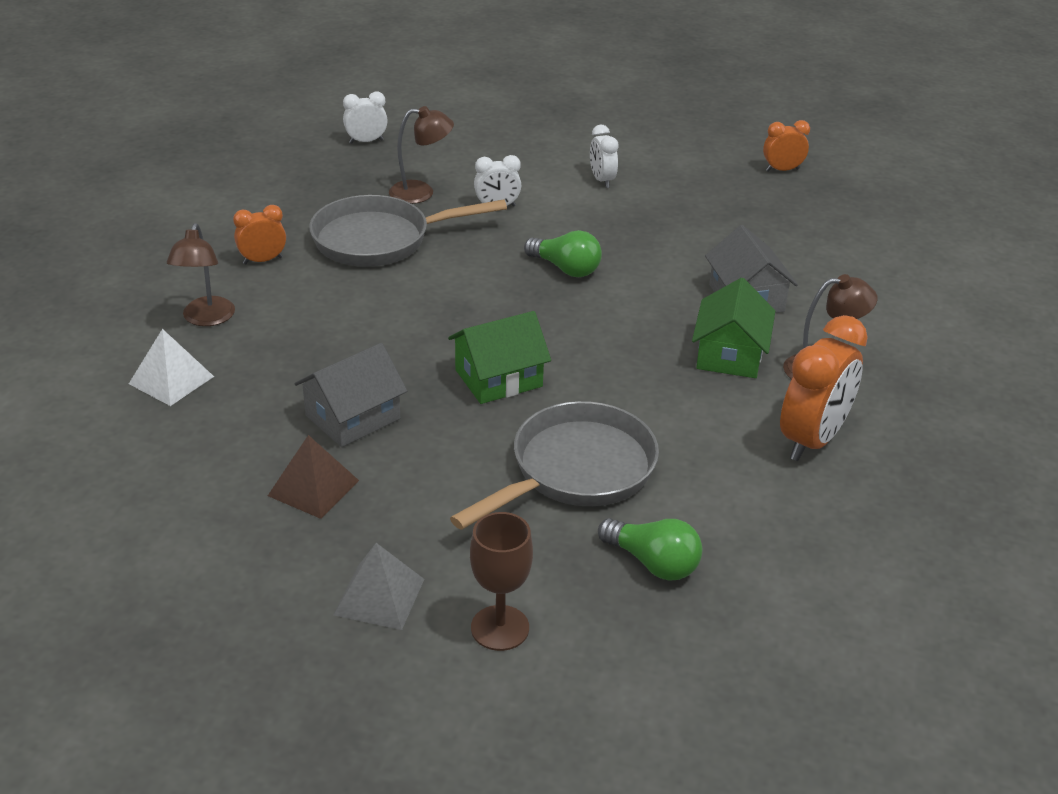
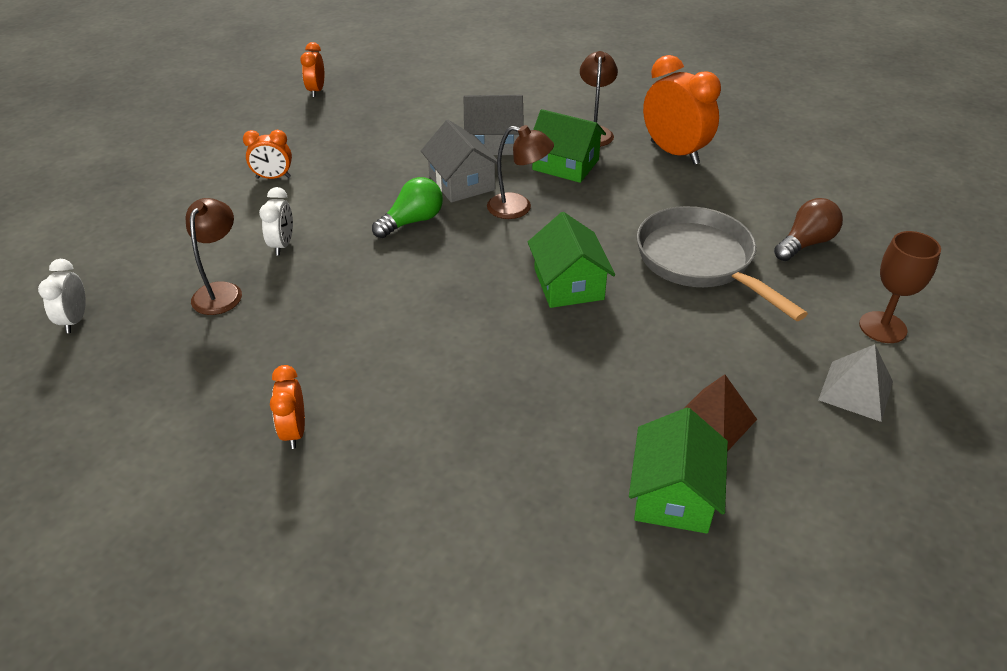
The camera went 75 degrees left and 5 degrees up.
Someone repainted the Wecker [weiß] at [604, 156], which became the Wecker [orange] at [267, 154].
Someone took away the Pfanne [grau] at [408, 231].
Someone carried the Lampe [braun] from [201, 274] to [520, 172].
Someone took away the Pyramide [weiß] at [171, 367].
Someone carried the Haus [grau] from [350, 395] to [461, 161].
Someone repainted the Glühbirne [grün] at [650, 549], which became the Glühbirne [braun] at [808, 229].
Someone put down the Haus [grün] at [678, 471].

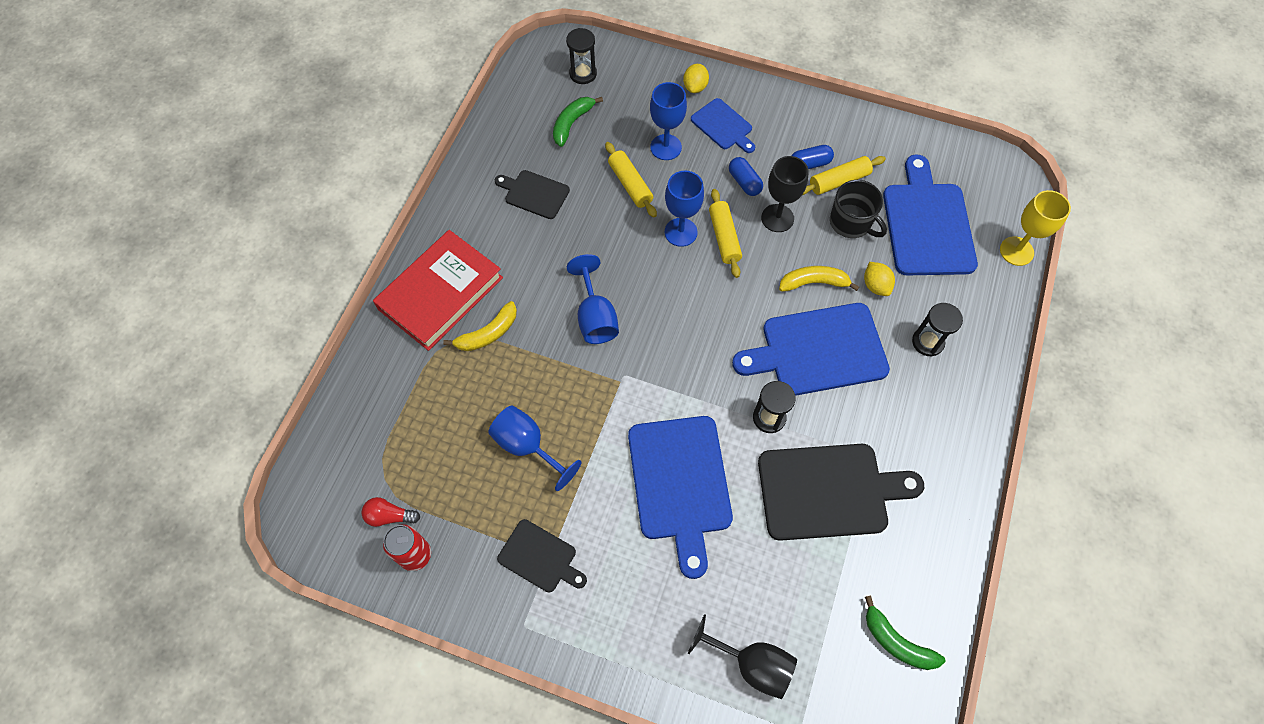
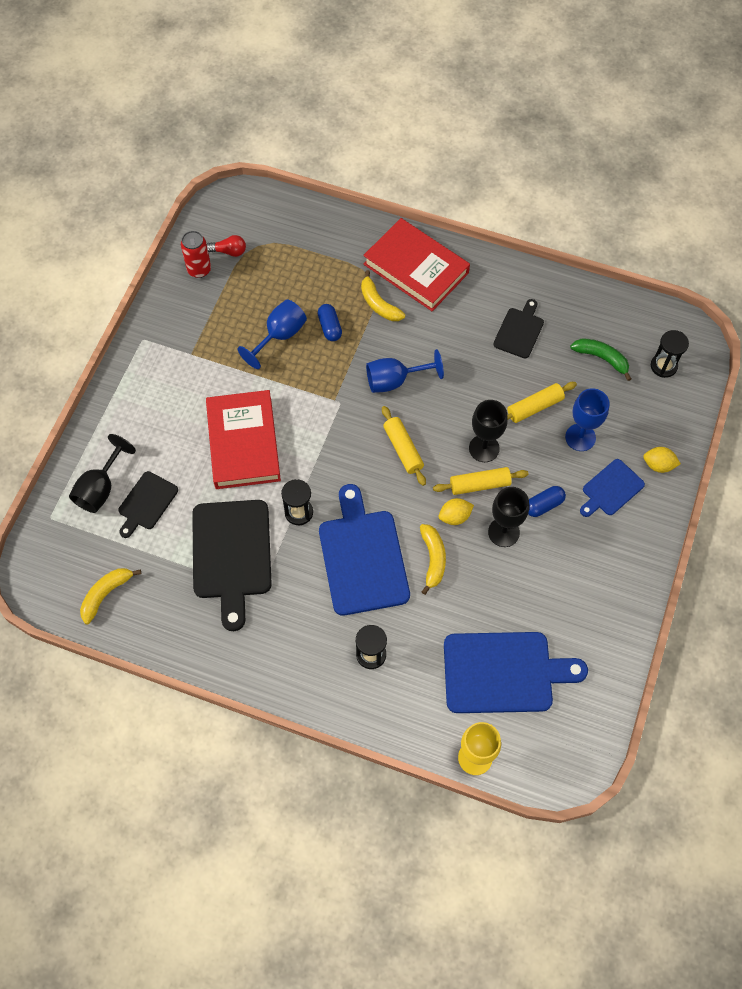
The camera went 90 degrees right and 0 degrees up.
Someone carried the Kapsel [blau] from [812, 157] to [330, 322].
Someone carried the Nudelholz [gelb] from [844, 175] to [404, 446].
Someone repainted the Kelch [blau] at [684, 209], which became the Kelch [schwarz] at [488, 431].
Someone took away the Tasse [schwarz] at [858, 209].
Someone carried the Zitrone [gelb] from [879, 279] to [456, 511].
Someone swapped the Schneidebrett [blau] at [680, 497] for the Buch [rot] at [243, 439].
Someone rotated the Glühbirne [rot] at [390, 512] by 90 degrees clockwise.
Someone carried the Schneidebrett [schwarz] from [542, 556] to [148, 504].
Someone repainted the Banane [grün] at [905, 633], which became the Banane [gelb] at [110, 596].

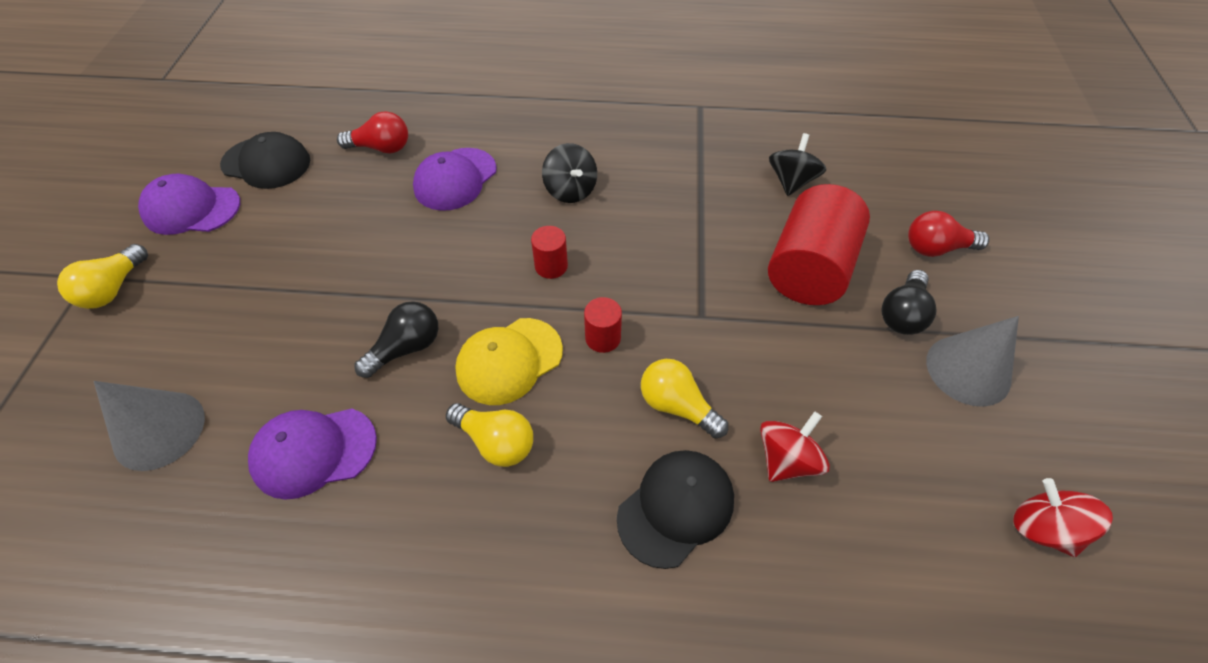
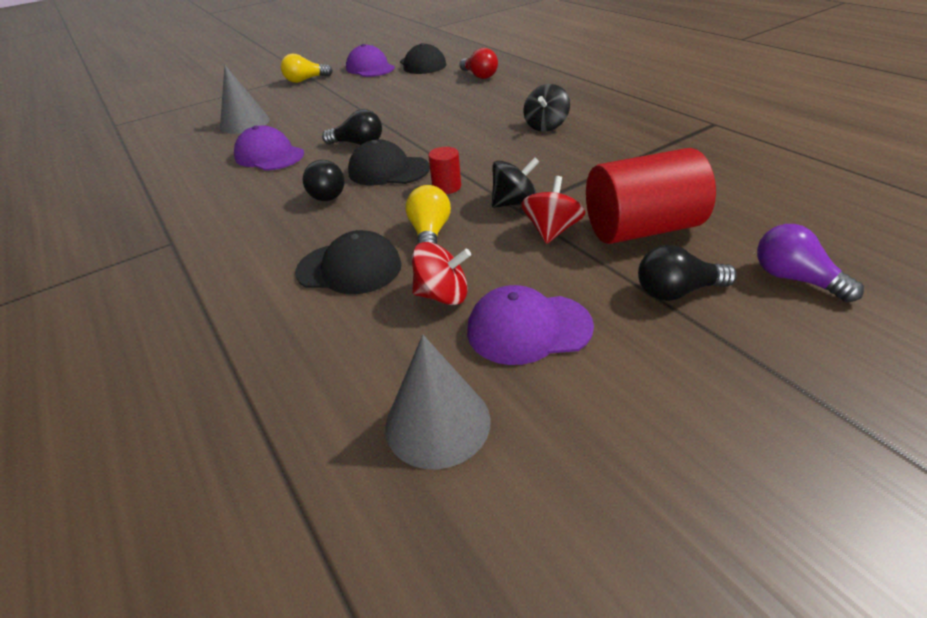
The camera went 55 degrees right and 15 degrees down.
Someone carried the Kreisel [schwarz] from [797, 164] to [516, 182].
Someone carried the Kappe [lila] from [455, 179] to [530, 325].
Someone repainted the Glühbirne [rot] at [948, 234], which became the Glühbirne [lila] at [810, 263].
Someone took away the Vollzylinder [rot] at [549, 252].
Someone carried the Kegel [grau] from [972, 361] to [438, 402].
Someone repainted the Kappe [gelb] at [509, 361], which became the Kappe [schwarz] at [389, 162].
Someone repainted the Glühbirne [gelb] at [489, 435], which became the Glühbirne [schwarz] at [323, 180].
Someone carried the Kreisel [rot] from [1063, 517] to [553, 210].

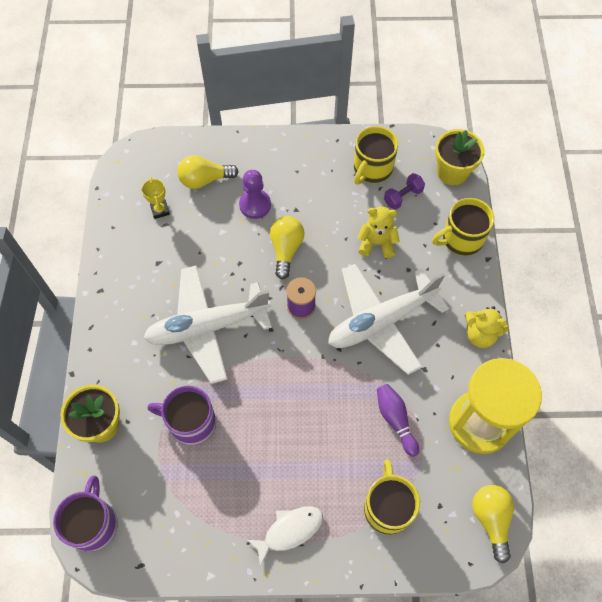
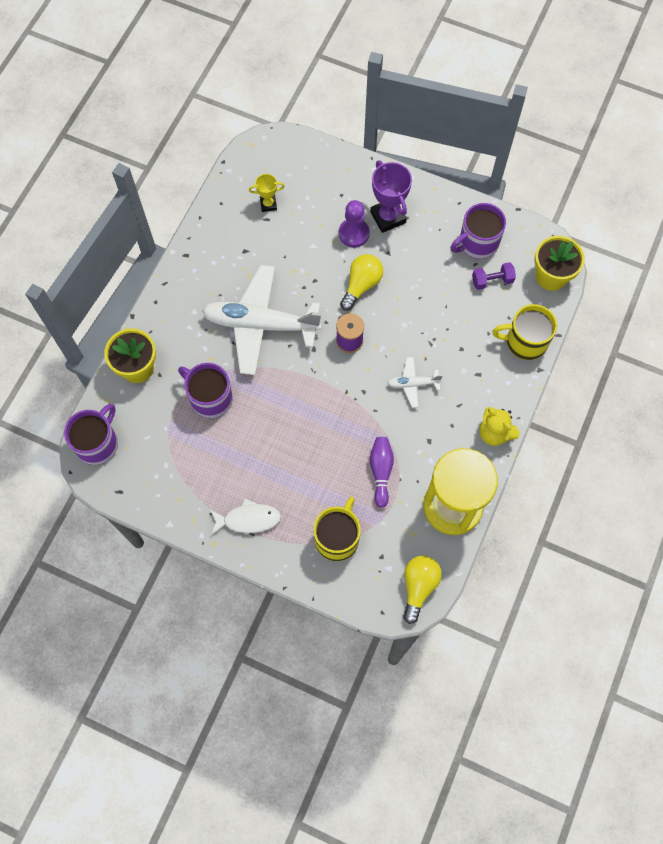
The camera went 25 degrees right and 5 degrees up.
Someone repainted the Tasse [gelb] at [376, 155], which became the Tasse [lila] at [478, 231].
Someone took away the Glühbirne [gelb] at [208, 172].
Someone rotated the Pokal [gelb] at [155, 198] by 75 degrees clockwise.
Someone took away the Teddybär [gelb] at [378, 232].
Someone scaled the Flugzeug [weiß] at [388, 319] by 0.44.
Someone put down the Pokal [lila] at [391, 196].

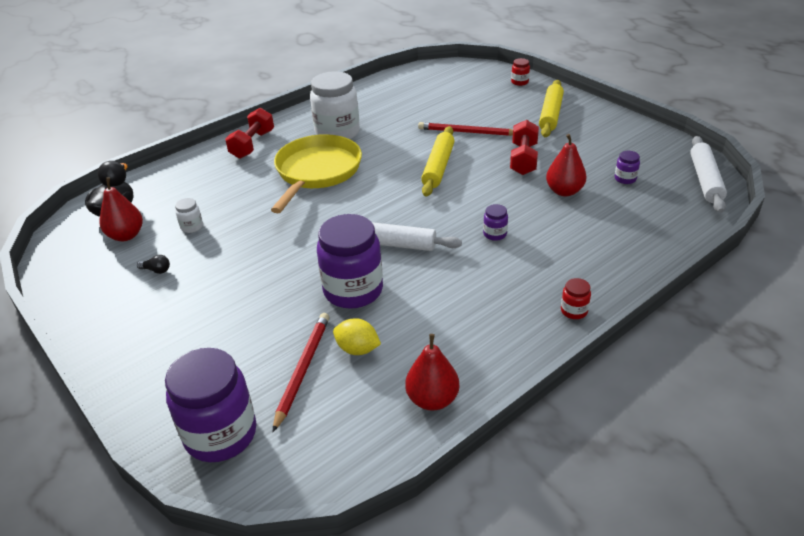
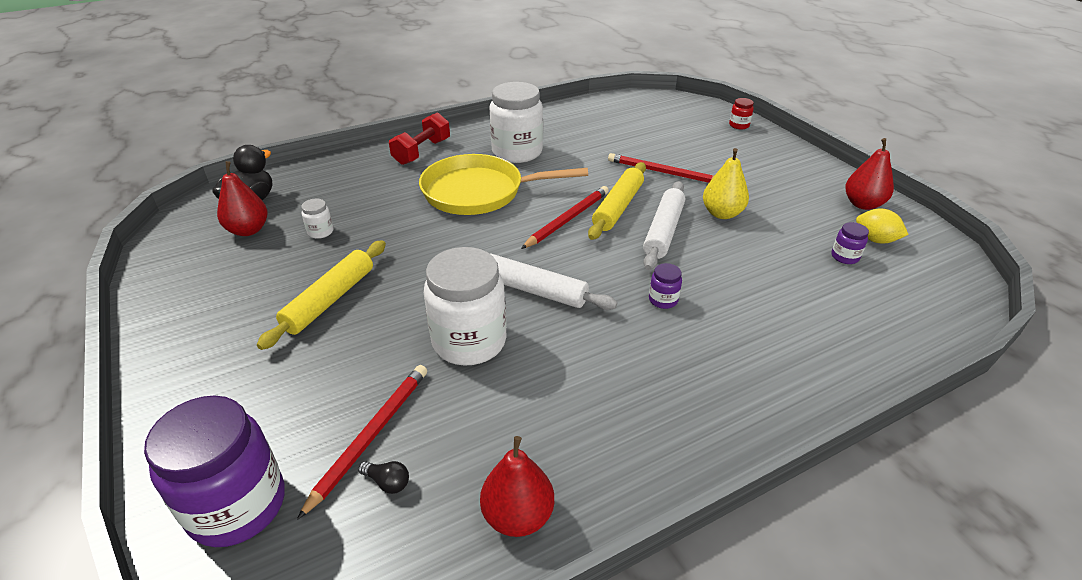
The camera went 10 degrees right and 0 degrees up.
Someone carried the Nudelholz [gelb] from [551, 108] to [321, 295].
Someone swapped the Hantel [rot] at [524, 147] for the Birne [gelb] at [726, 183].
Someone rotated the Pfanne [gelb] at [316, 173] by 120 degrees counterclockwise.
Someone carried the Birne [rot] from [566, 165] to [870, 174].
Someone carried the Nudelholz [weiß] from [708, 174] to [664, 225].
Someone repainted the Einmachglas [lila] at [350, 261], which became the Einmachglas [weiß] at [465, 306].
Someone carried the Glühbirne [schwarz] from [153, 264] to [383, 477].
Someone took away the Einmachglas [rot] at [576, 298].
Someone carried the Zitrone [gelb] from [357, 336] to [882, 226].
Someone put down the Bleistift [rot] at [565, 217].

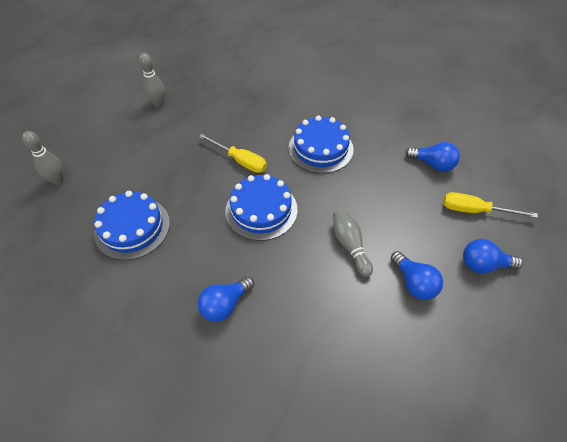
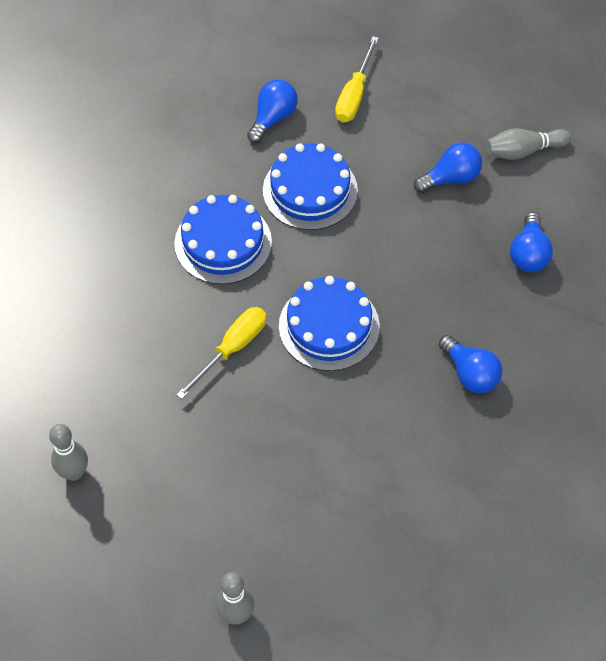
The camera went 85 degrees left and 5 degrees up.
Someone carried the Kuchen [blau] from [132, 225] to [310, 186].
Someone carried the Bowlingkegel [grau] from [353, 243] to [528, 144].
Someone carried the Glühbirne [blau] from [493, 256] to [531, 242].

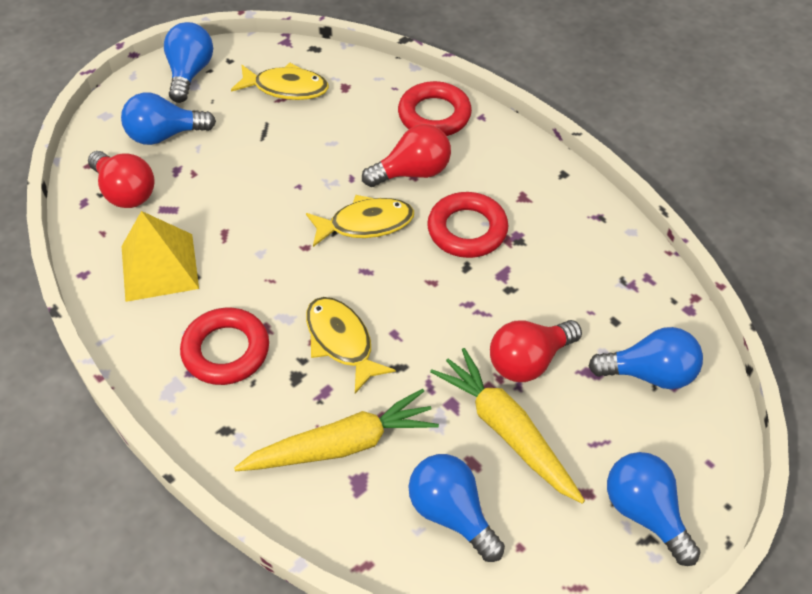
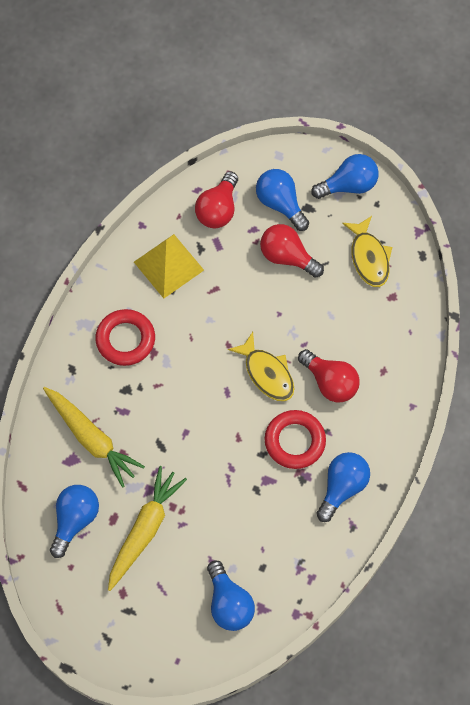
The camera went 65 degrees right and 15 degrees up.
Someone took away the Ring [rot] at [435, 108].
Someone took away the Fisch [gelb] at [351, 345].
Someone carried the Glühbirne [rot] from [536, 351] to [292, 251].
Someone carried the Glühbirne [blau] from [653, 509] to [343, 487].

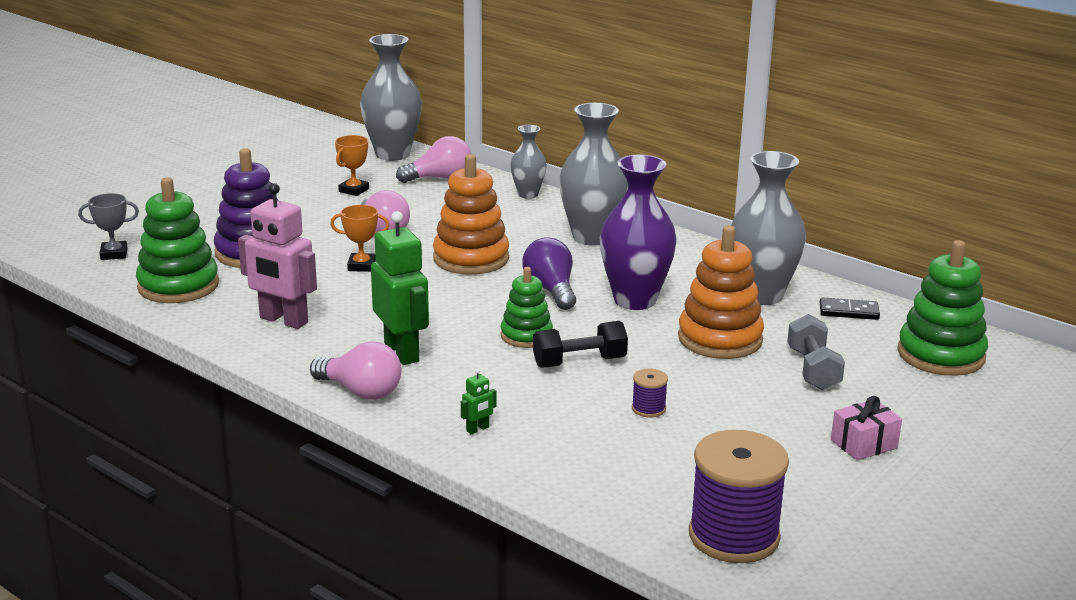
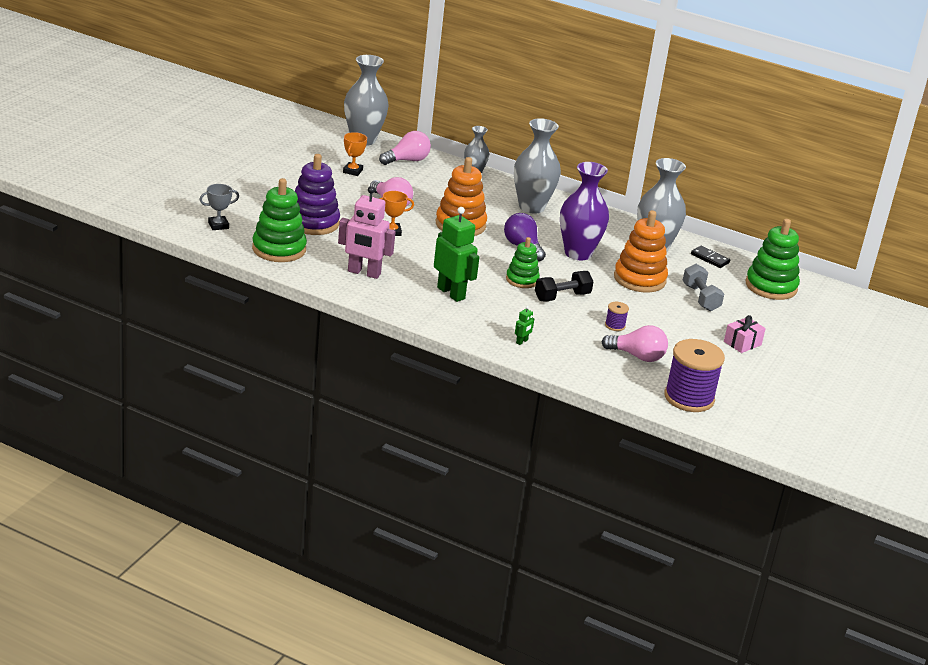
The camera went 15 degrees left and 5 degrees up.
Someone rotated the Dominostein [schwarz] at [850, 308] by 45 degrees clockwise.
Someone carried the Glühbirne [rosa] from [355, 370] to [635, 343].

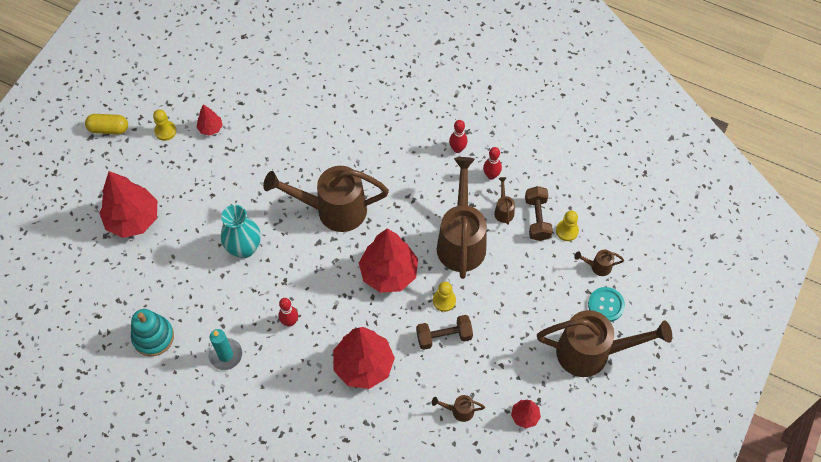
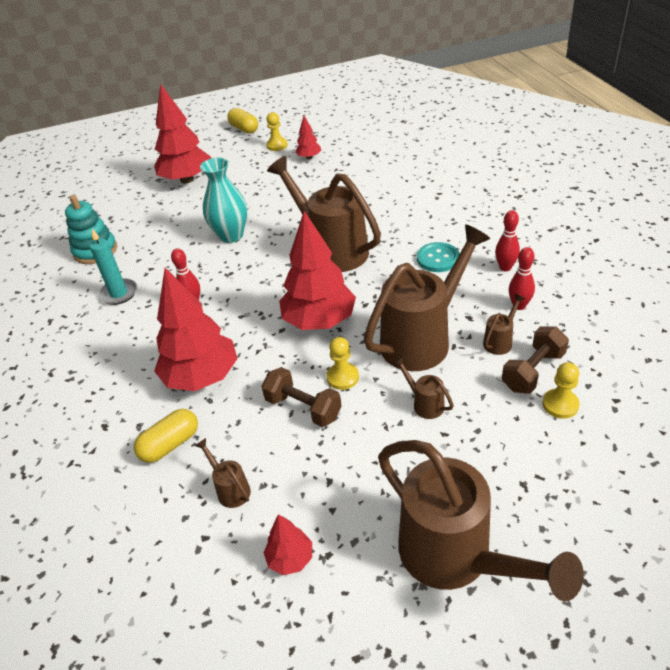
The camera went 50 degrees right and 20 degrees down.
Someone carried the Gießkanne [braun] from [599, 263] to [423, 388].
Someone carried the Knopf [türkis] from [606, 304] to [438, 257].
Someone put down the Kapsel [gelb] at [166, 436].

